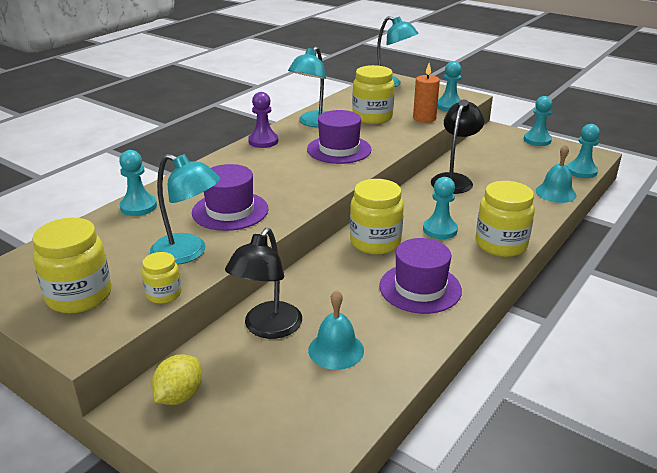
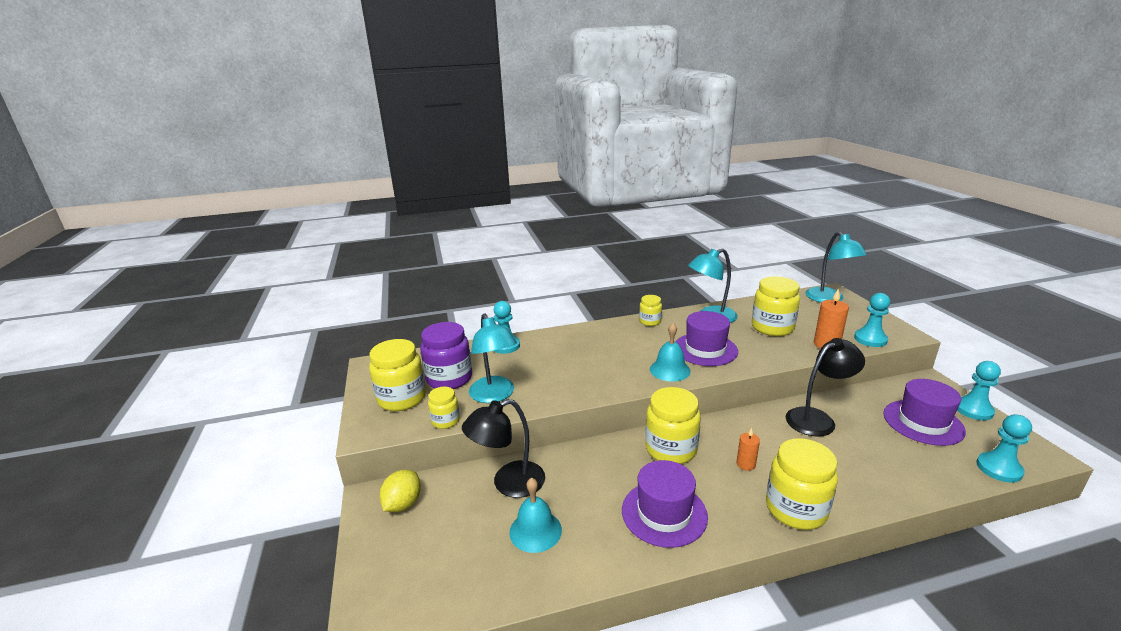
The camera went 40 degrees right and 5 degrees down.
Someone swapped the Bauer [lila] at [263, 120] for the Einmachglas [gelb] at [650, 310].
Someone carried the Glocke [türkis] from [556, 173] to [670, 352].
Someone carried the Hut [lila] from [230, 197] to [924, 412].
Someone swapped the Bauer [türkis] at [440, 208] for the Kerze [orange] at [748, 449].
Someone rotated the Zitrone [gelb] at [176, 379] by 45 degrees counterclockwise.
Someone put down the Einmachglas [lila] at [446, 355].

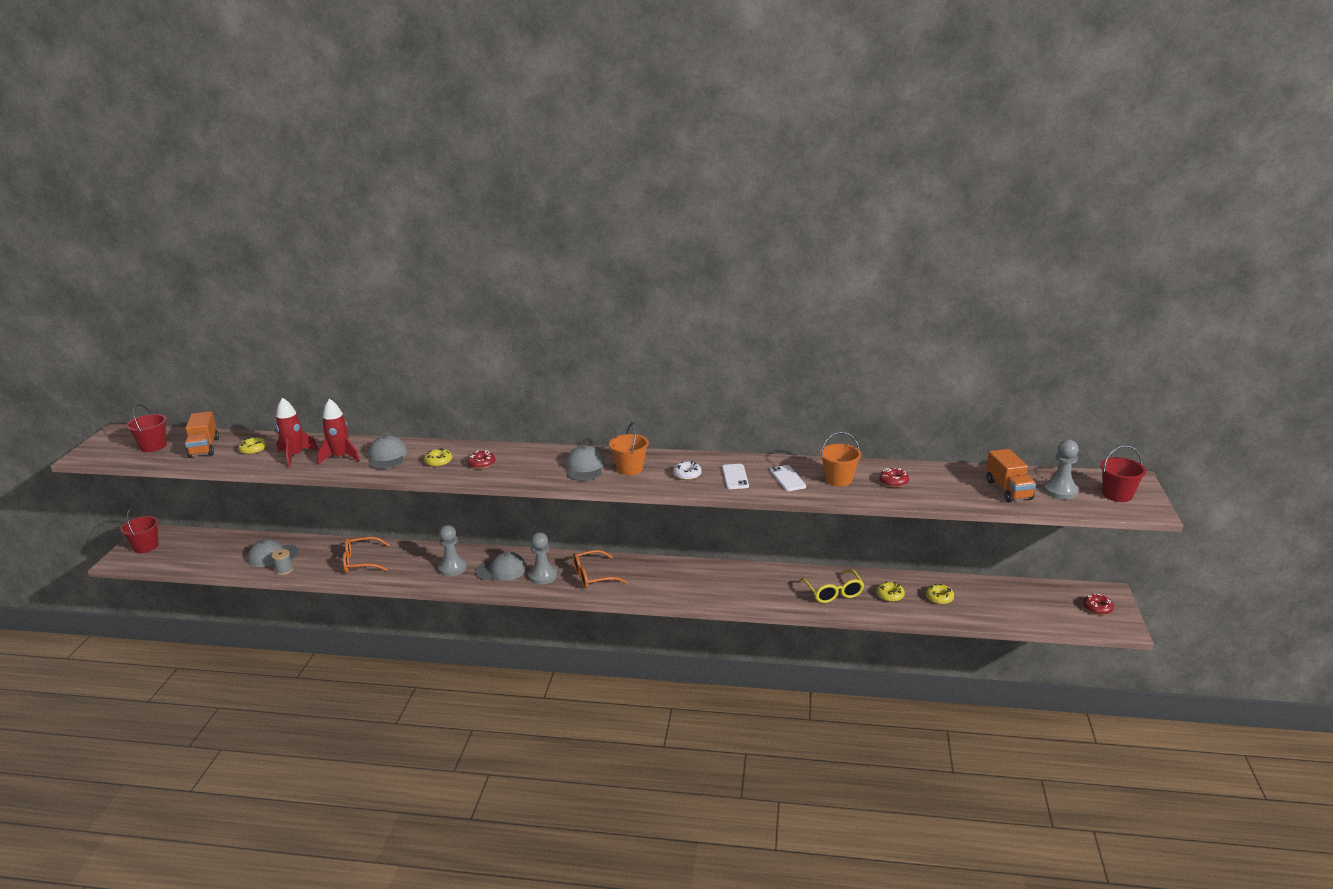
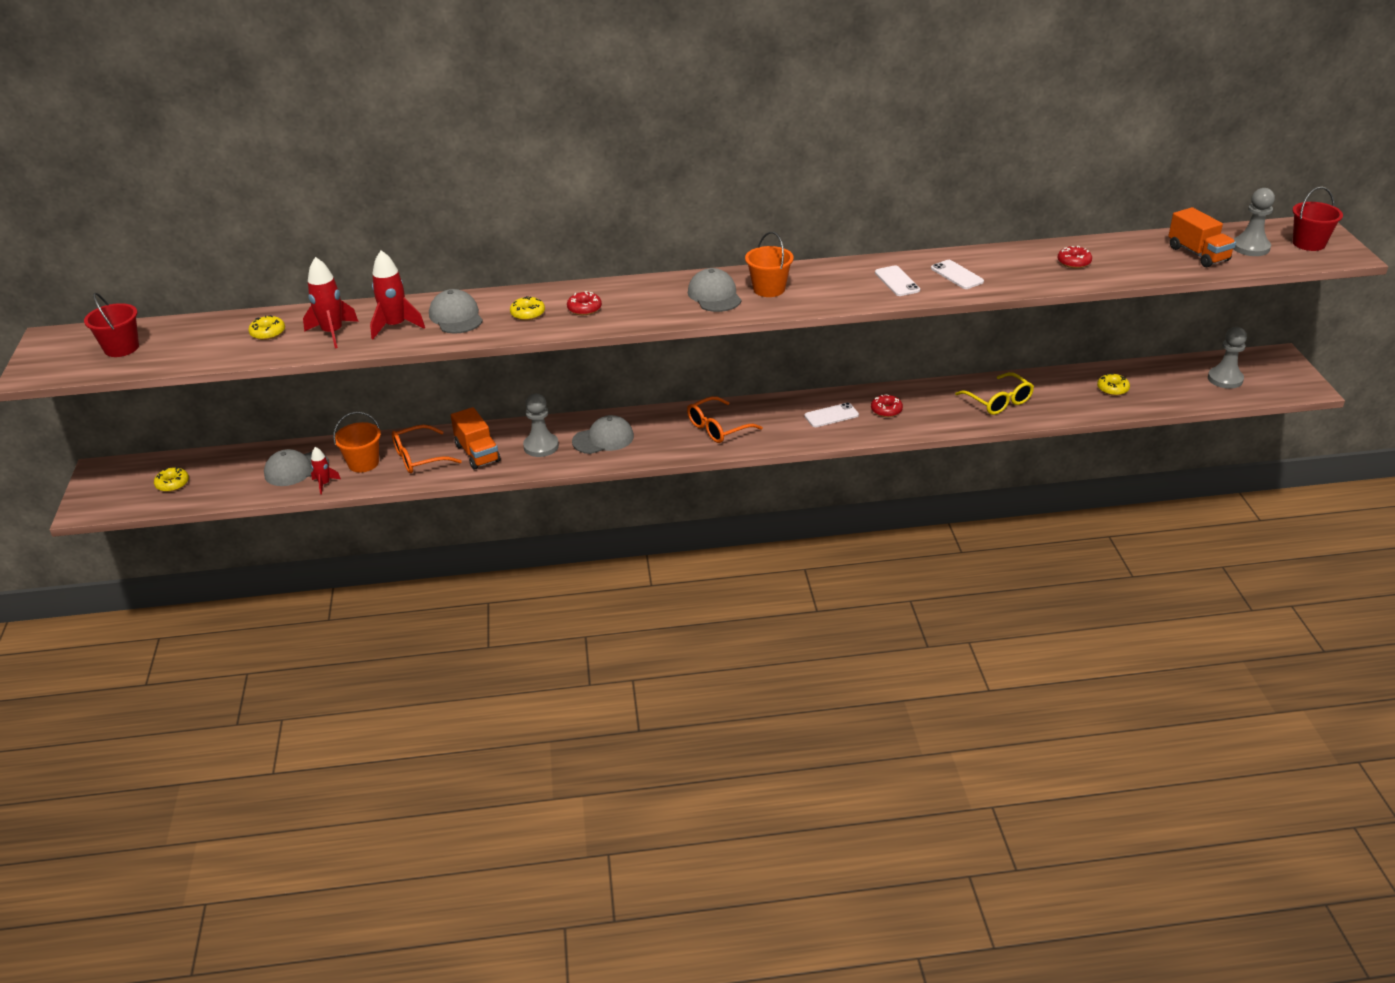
The camera went 15 degrees left and 10 degrees up.
Someone carried the Lastwagen [orange] from [202, 434] to [475, 438].
Someone carried the Eimer [orange] from [840, 459] to [357, 442].
Someone took away the Donut [weiß] at [687, 470].
Someone took away the Eimer [rot] at [139, 530].
Someone carried the Bauer [grau] from [542, 558] to [1227, 358].
Someone swapped the Garnrolle [grau] at [282, 562] for the Rakete [rot] at [326, 470].
Someone carried the Donut [gelb] from [891, 591] to [171, 479].
Someone carried the Donut [rot] from [1098, 604] to [887, 405].
Someone put down the Handy [weiß] at [831, 415].

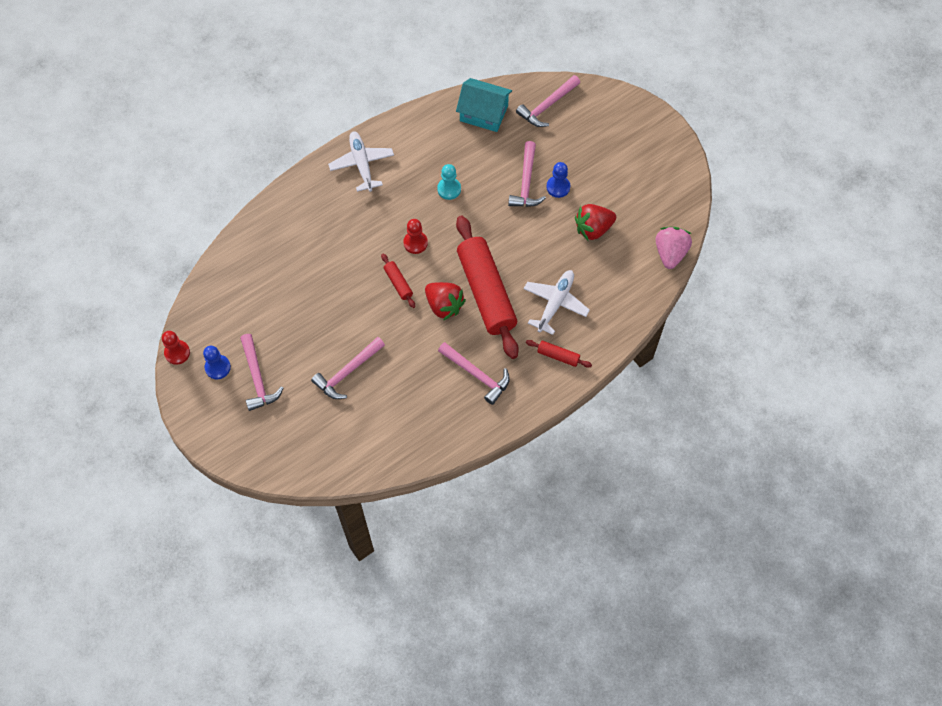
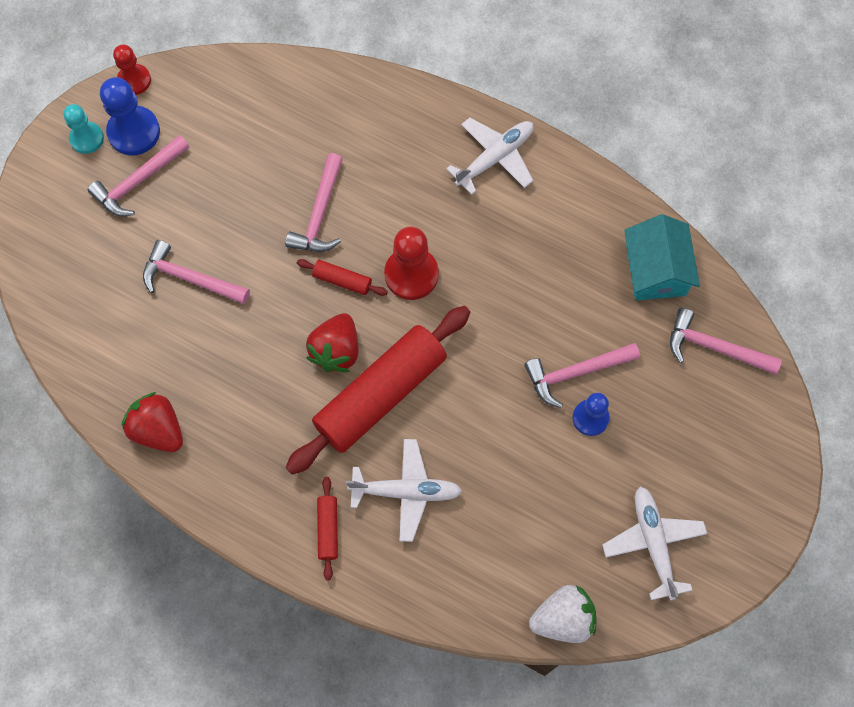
The camera went 65 degrees right and 5 degrees up.
Someone carried the Bauer [türkis] from [449, 182] to [83, 129].
Someone carried the Erdbeere [rot] from [595, 222] to [152, 422].
Someone scaled the Bauer [rot] at [415, 236] by 1.55.
Someone repainted the Erdbeere [rosa] at [674, 248], which became the Erdbeere [weiß] at [563, 614].
Someone rotated the Nudelholz [rot] at [398, 281] by 75 degrees clockwise.
Someone carried the Hammer [rosa] from [474, 373] to [314, 202].
Someone scaled the Bauer [blau] at [217, 362] by 1.55.
Someone put down the Flugzeug [weiß] at [654, 543].

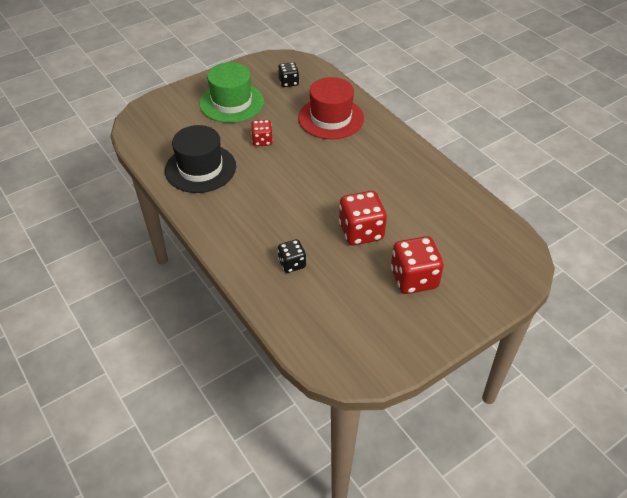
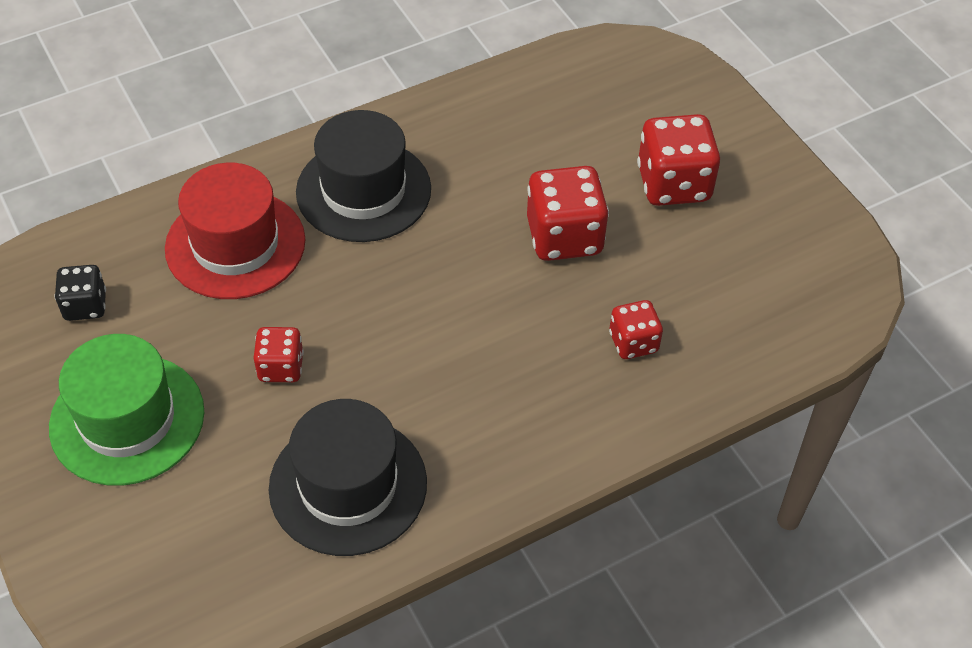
The camera went 85 degrees left and 5 degrees up.
Someone repainted the Spielwürfel [schwarz] at [292, 256], which became the Spielwürfel [rot] at [636, 329].
Someone put down the Hut [schwarz] at [363, 176].

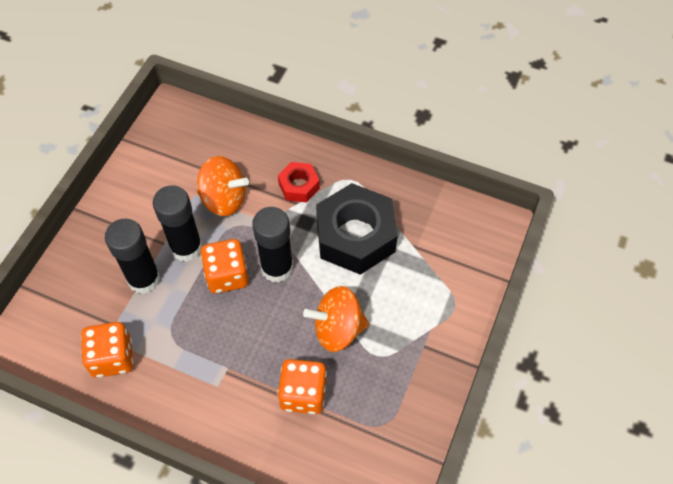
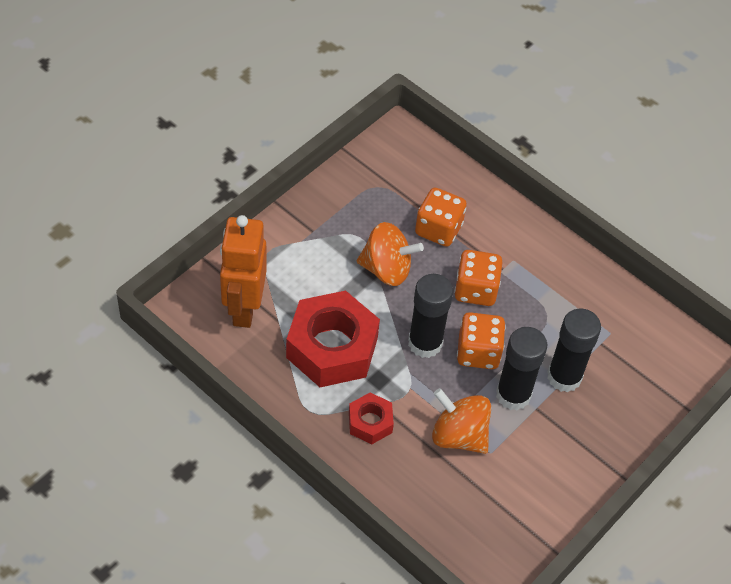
The camera went 165 degrees left and 5 degrees down.
Someone repainted the Sechskantmutter [schwarz] at [357, 229], which became the Sechskantmutter [rot] at [333, 339].
Someone carried the Spielwürfel [orange] from [107, 350] to [478, 278].
Someone put down the Roboter [orange] at [243, 271].

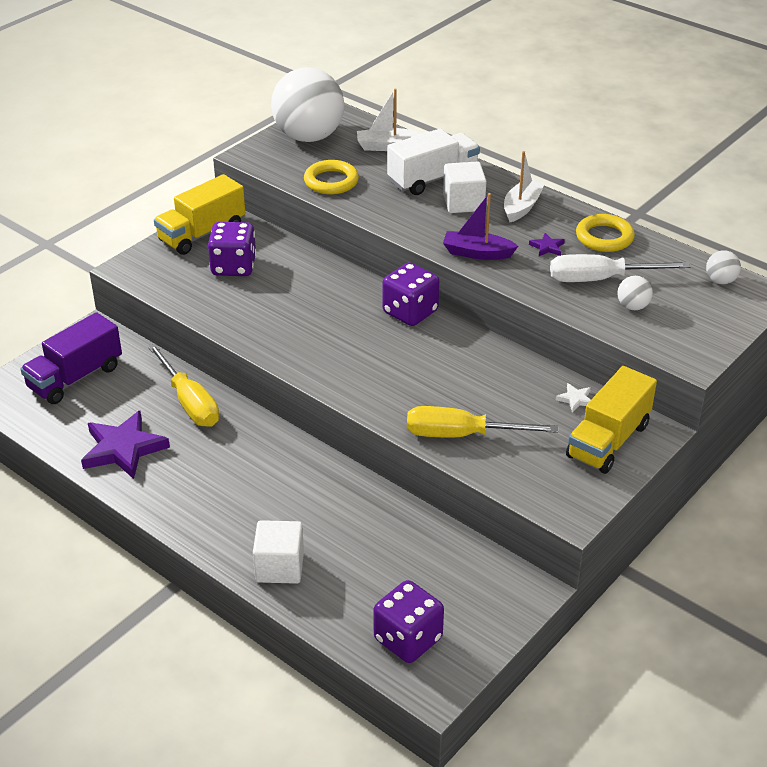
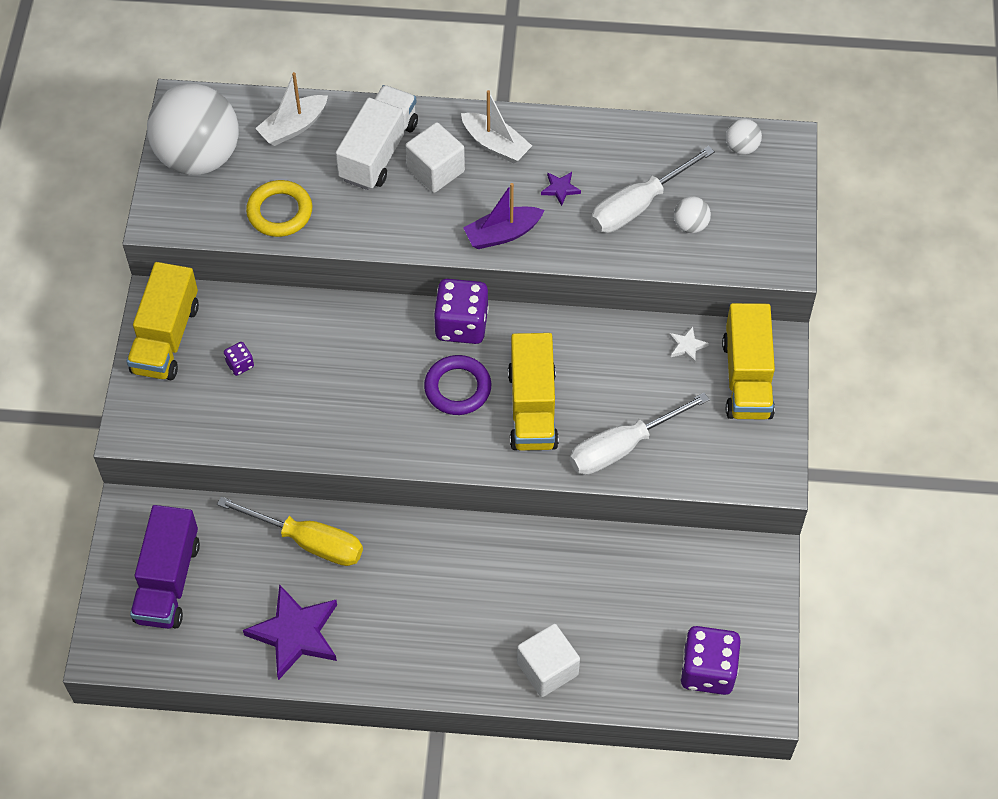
The camera went 35 degrees left and 20 degrees up.
Someone rotated the Boot [weiß] at [524, 187] by 135 degrees clockwise.
Someone took away the Ring [gelb] at [605, 233].
Someone scaled the Spielwürfel [lila] at [232, 249] by 0.46.
Someone repainted the Schraubenzieher [gelb] at [482, 422], which became the Schraubenzieher [weiß] at [640, 434].
Someone put down the Lastwagen [gelb] at [533, 392].
Someone put down the Ring [lila] at [457, 385].

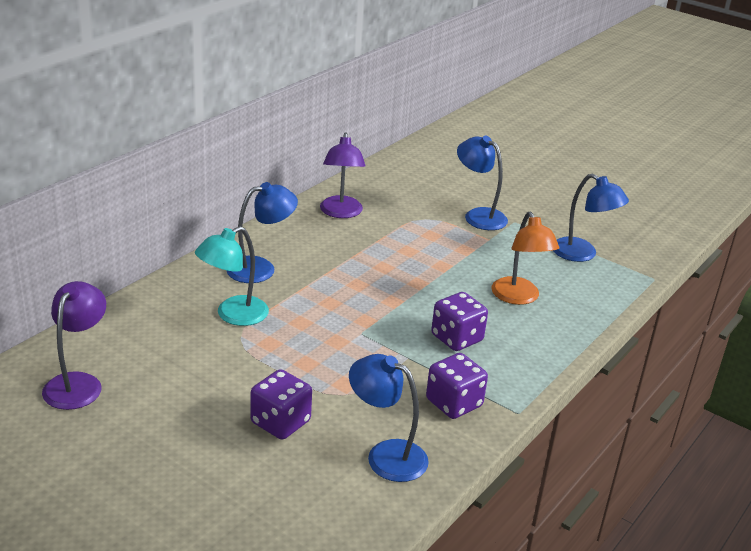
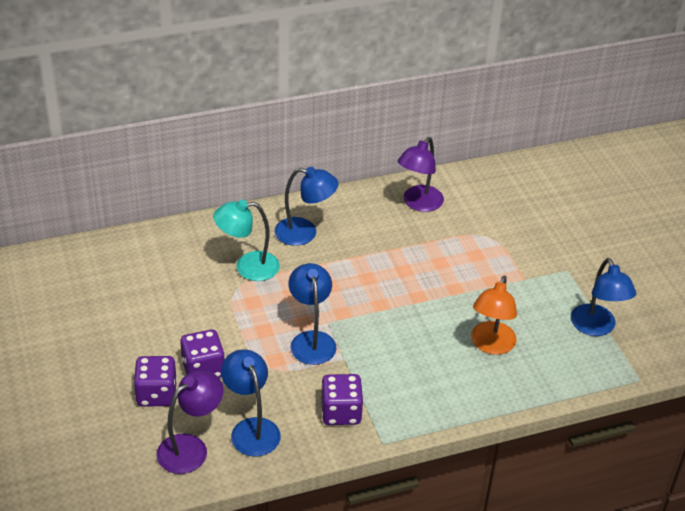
The camera went 35 degrees right and 10 degrees up.
Someone carried the Lampe [blau] from [482, 183] to [312, 314].
Someone carried the Lampe [lila] from [74, 345] to [190, 422].
Someone carried the Spielwürfel [lila] from [459, 321] to [155, 381].

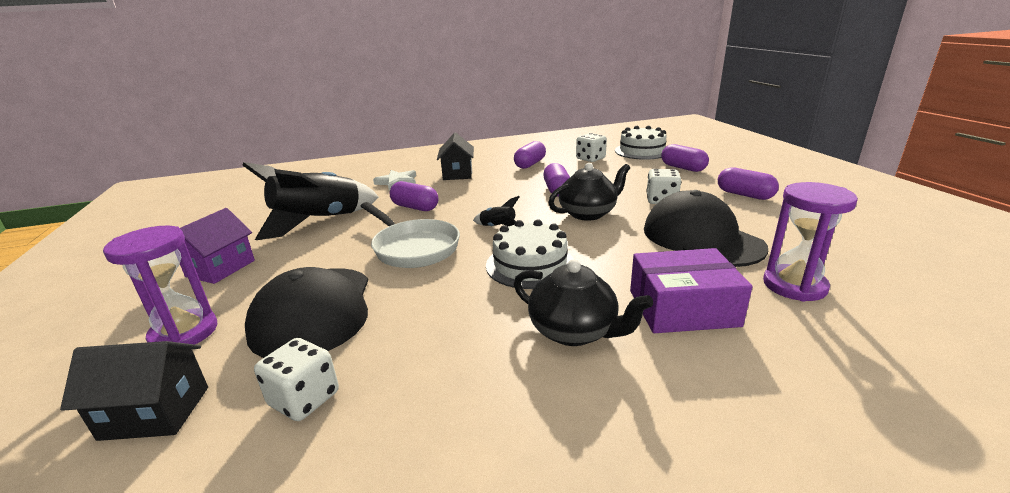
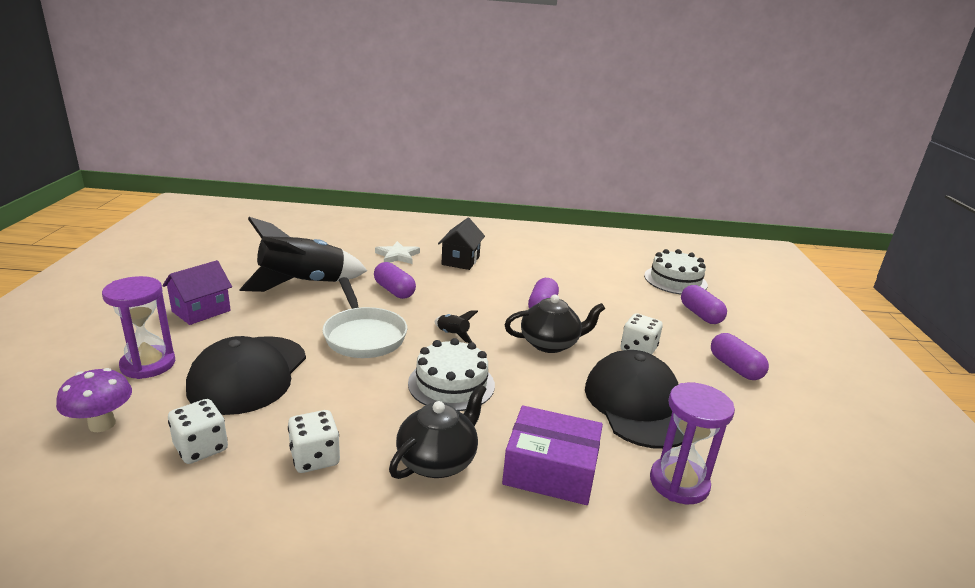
The camera went 15 degrees right and 0 degrees up.
Someone carried the Spielwürfel [weiß] from [591, 147] to [314, 441].
Someone took away the Kapsel [lila] at [530, 155].
Someone rotated the Teekanne [schwarz] at [583, 303] by 105 degrees counterclockwise.
Someone swapped the Haus [schwarz] at [134, 391] for the Pilz [lila] at [94, 400].

